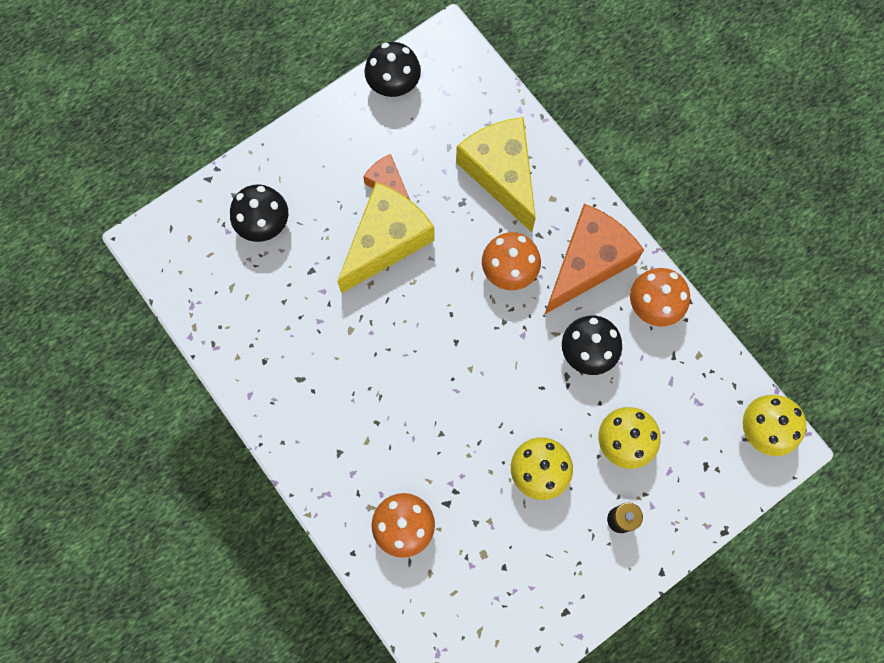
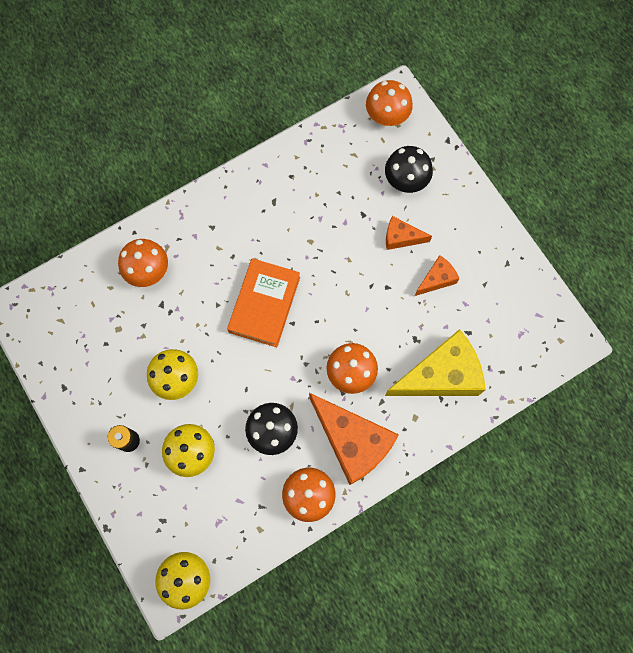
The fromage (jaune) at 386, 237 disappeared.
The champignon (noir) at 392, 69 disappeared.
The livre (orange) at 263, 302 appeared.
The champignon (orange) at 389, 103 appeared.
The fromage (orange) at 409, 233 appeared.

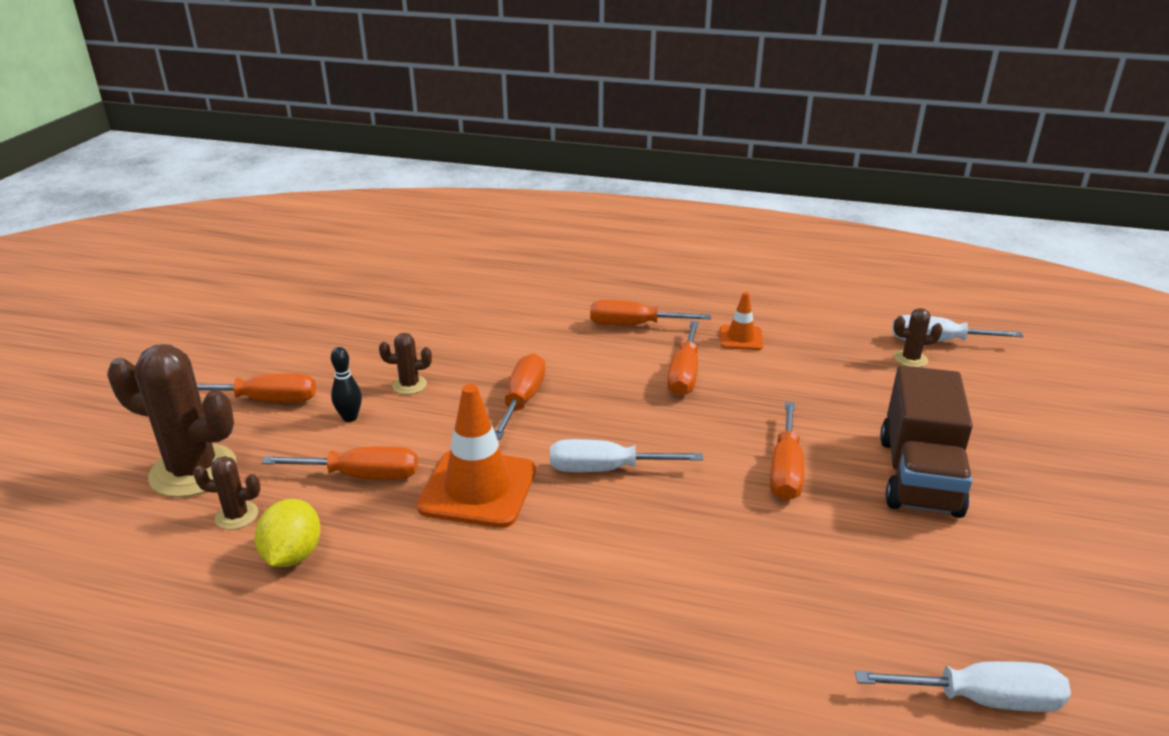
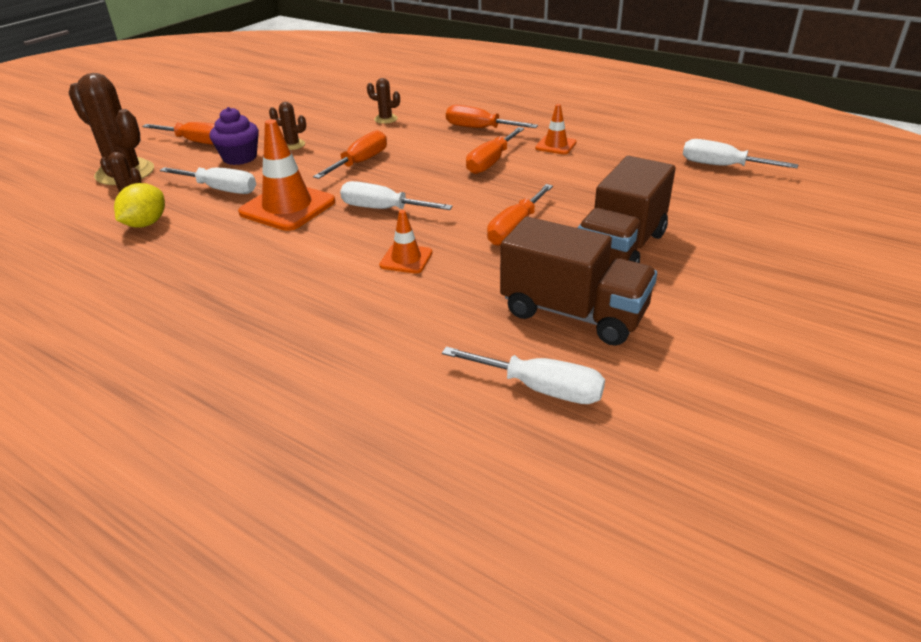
The cône de chantier (orange) at 406, 242 appeared.
The camion (marron) at 578, 281 appeared.
The cactus (marron) moved from 918, 337 to 383, 101.
The quille (noir) at 346, 384 was replaced by the muffin (violet) at 234, 136.
The tournevis (orange) at 340, 463 became the tournevis (blanc) at 208, 180.

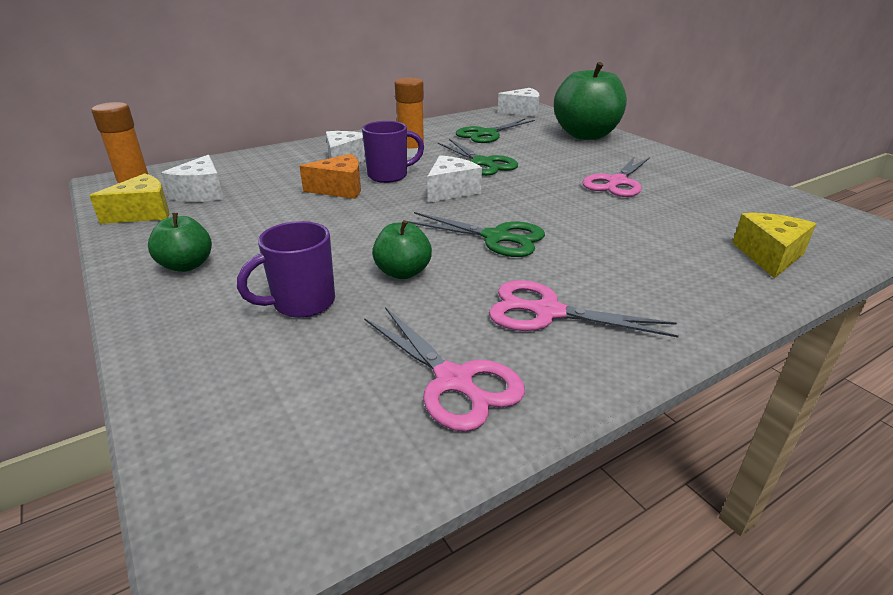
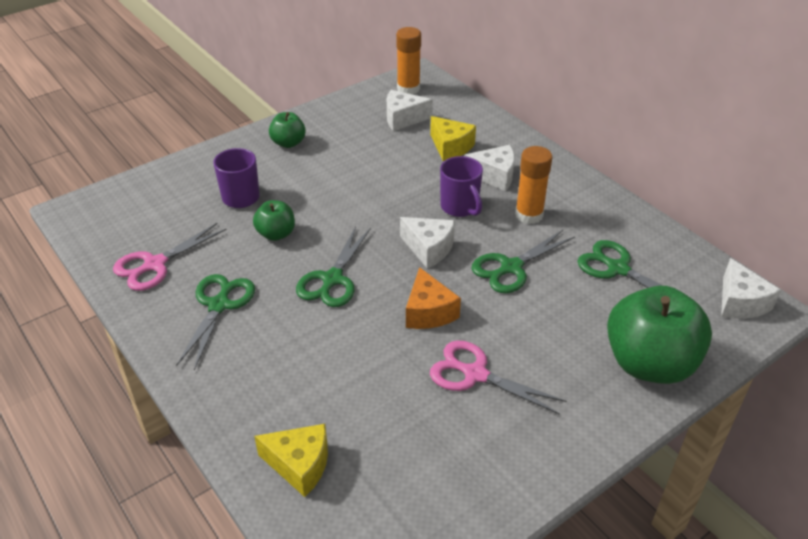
The fromage (jaune) moved from 129, 198 to 453, 138.
The fromage (orange) moved from 330, 176 to 433, 298.
The ciseaux (rose) at 583, 309 became the ciseaux (vert) at 215, 322.

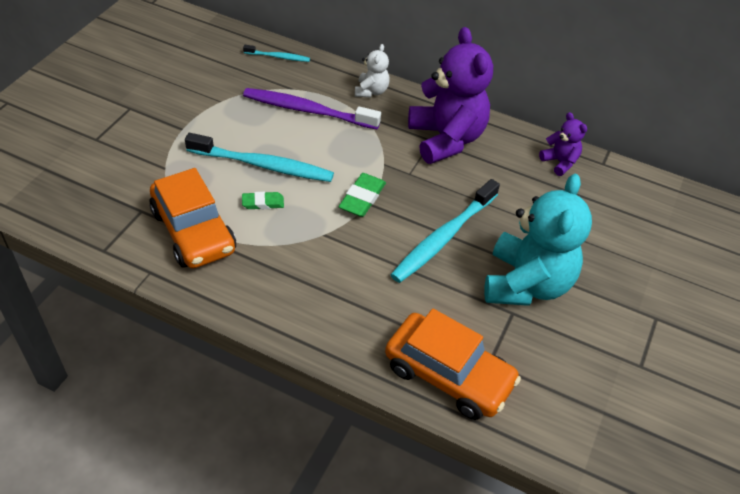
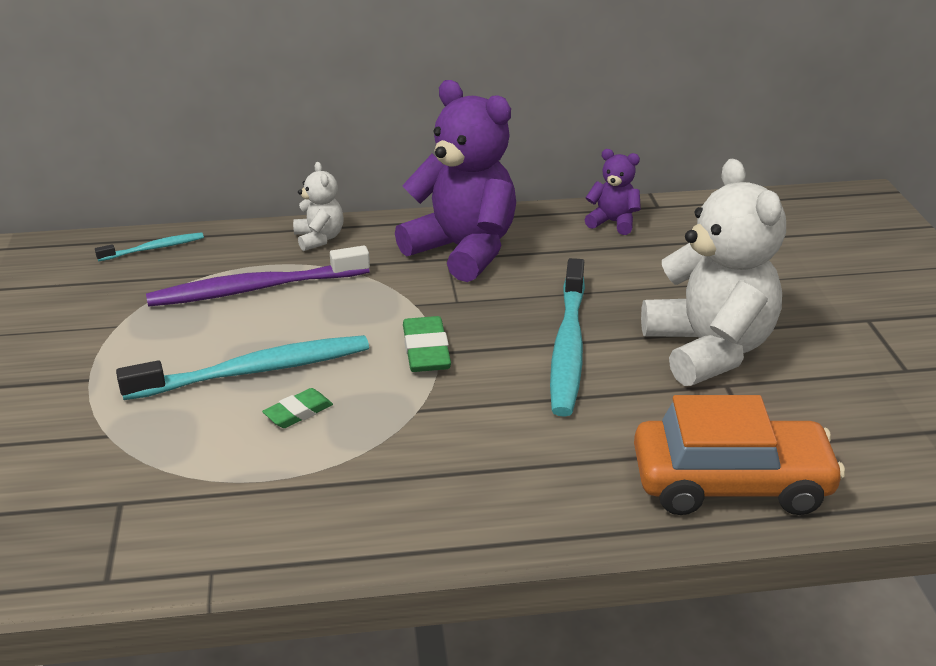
The voiture (orange) at 192, 218 disappeared.
The ours en peluche (turquoise) at 538, 240 became the ours en peluche (blanc) at 713, 272.

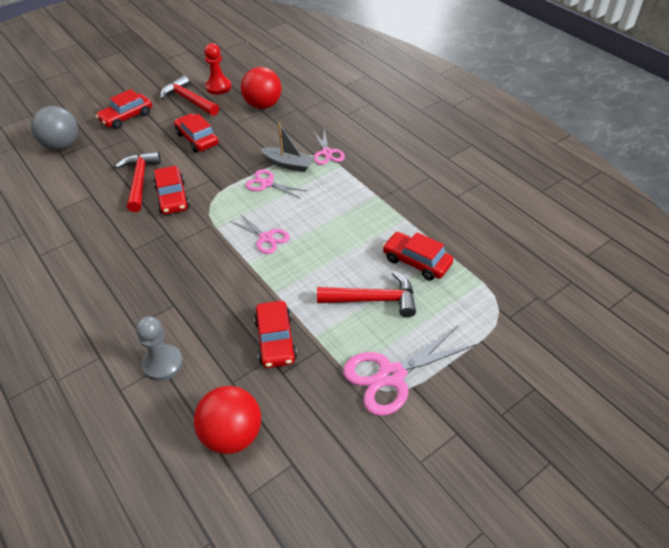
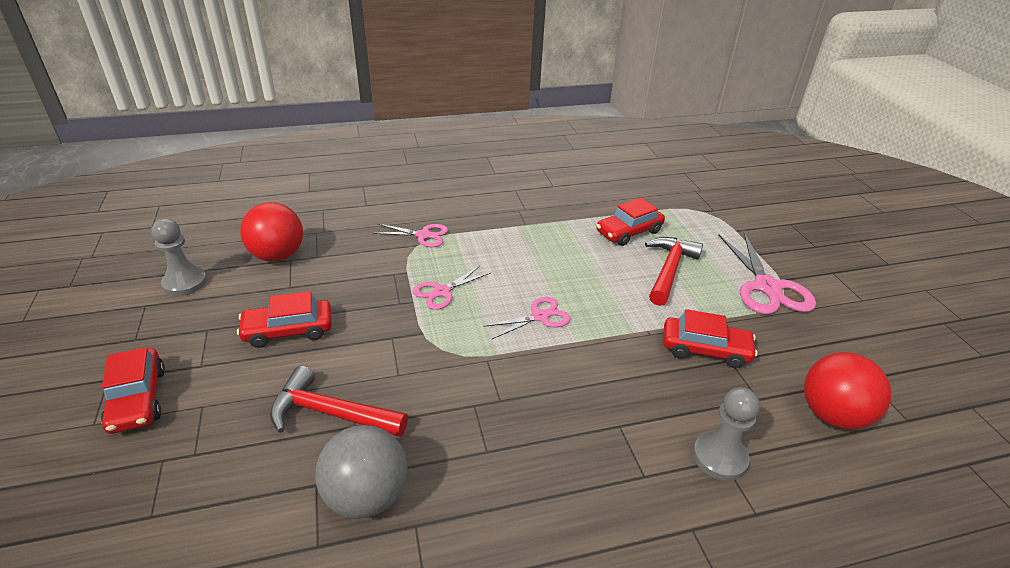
The voiture (rouge) at 172, 190 disappeared.
The marteau (rouge) at 189, 95 disappeared.
The bateau (gris) at 287, 147 disappeared.
The balle (gris) moved from 54, 128 to 361, 472.
The pion (rouge) at 217, 69 became the pion (gris) at 179, 257.

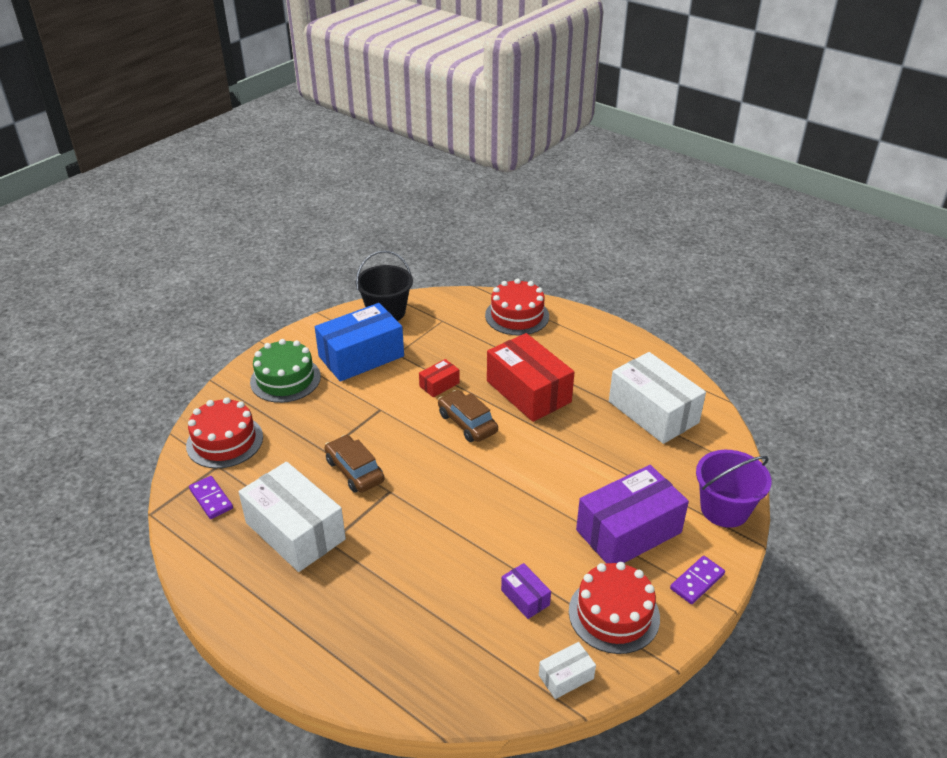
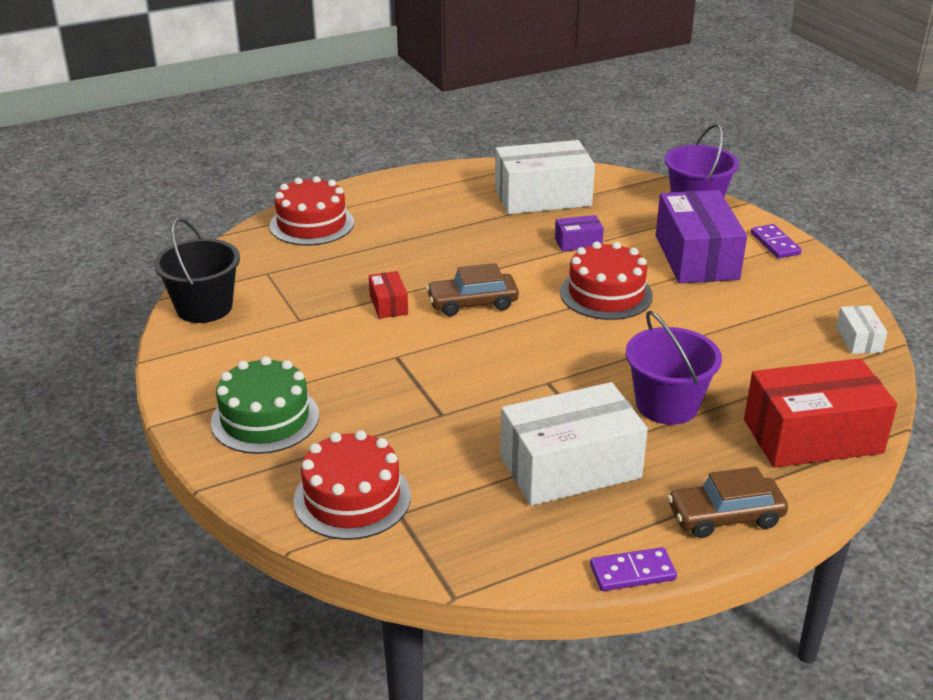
The boîte (bleu) at 359, 342 disappeared.
The seau (violet) at 673, 368 appeared.
The domino (violet) moved from 211, 497 to 633, 569.
The voiture (marron) moved from 354, 464 to 728, 502.
The boîte (rouge) moved from 531, 377 to 820, 413.
The boîte (violet) moved from 526, 591 to 579, 233.
The gâteau (rouge) moved from 614, 608 to 606, 280.

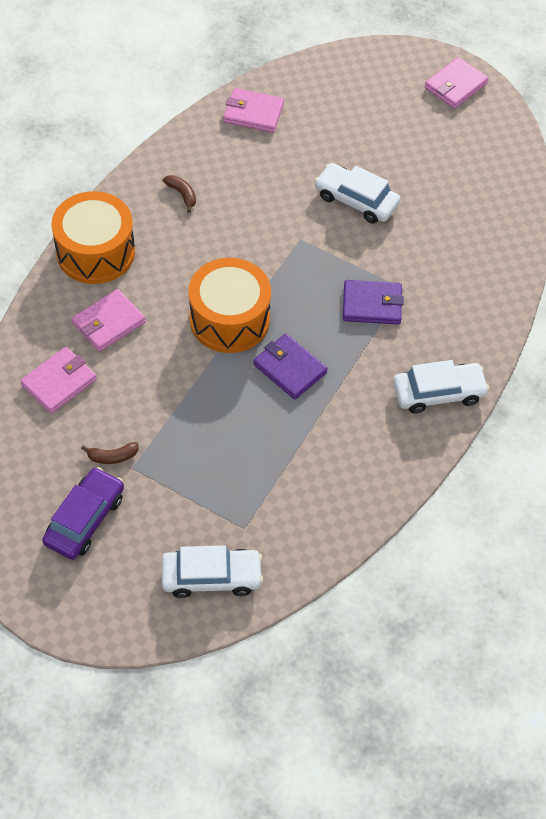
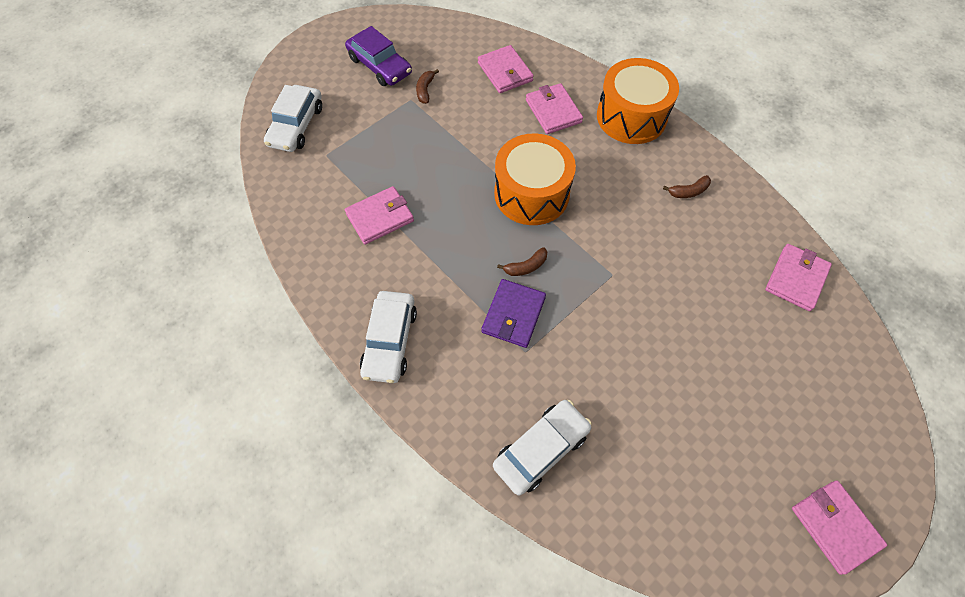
The portefeuille (violet) at 290, 367 disappeared.
The portefeuille (rose) at 379, 215 appeared.
The banane (marron) at 522, 261 appeared.
The voiture (blanc) moved from 357, 193 to 542, 448.

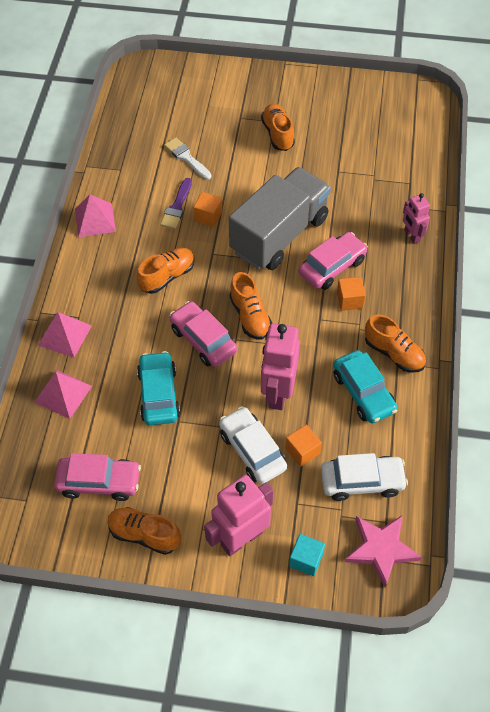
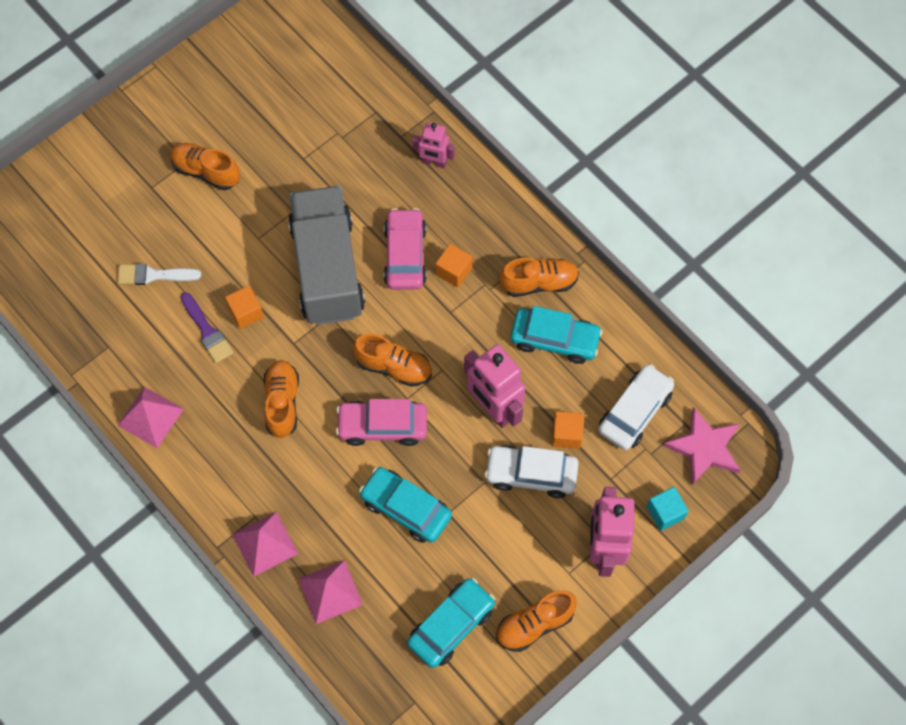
The voiture (rose) at 97, 477 became the voiture (turquoise) at 451, 623.

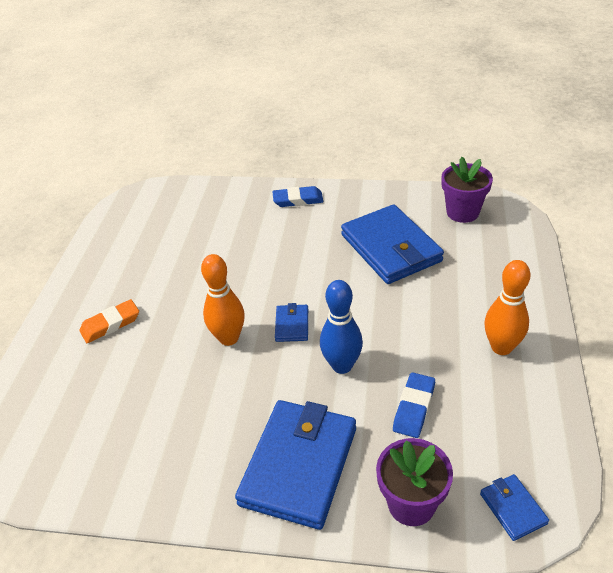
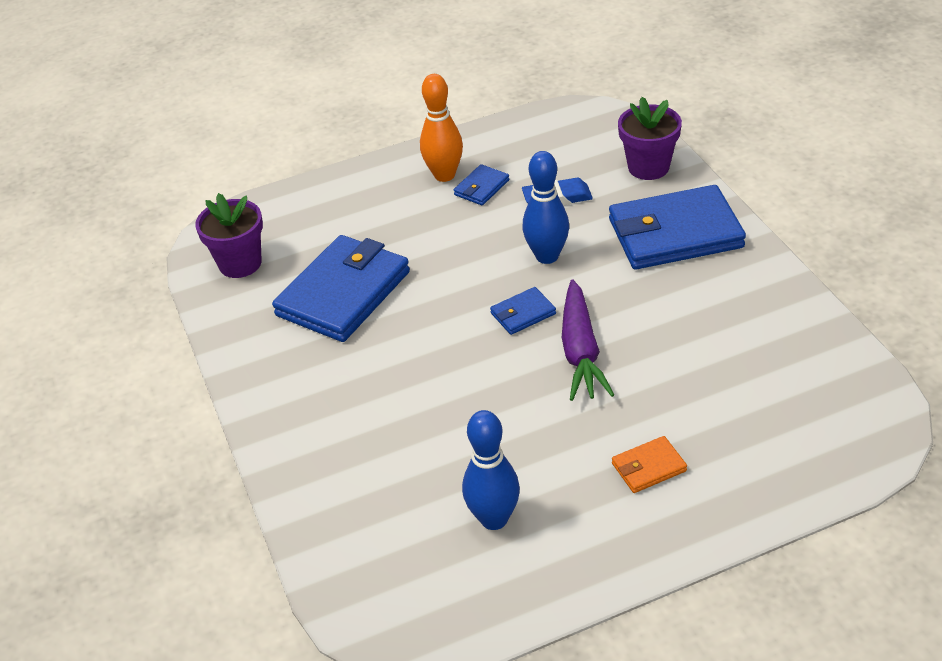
The gomme (bleu) at 297, 196 disappeared.
The quille (bleu) at 491, 470 appeared.
The portefeuille (bleu) moved from 514, 507 to 481, 184.
The gomme (orange) at 109, 321 was replaced by the portefeuille (orange) at 649, 464.
The quille (orange) at 223, 300 was replaced by the carotte (violet) at 588, 340.

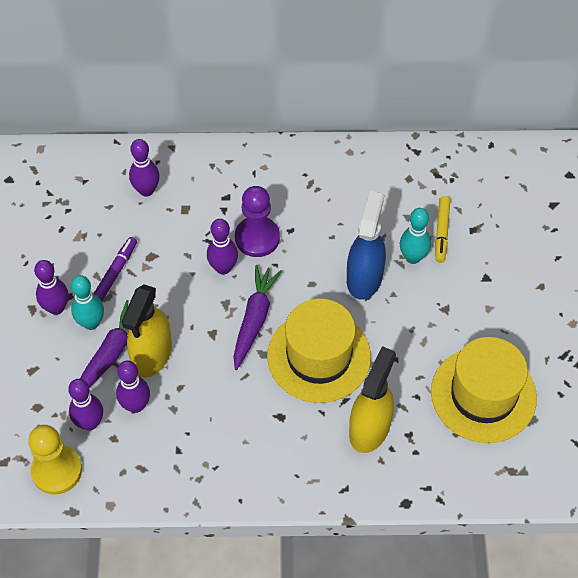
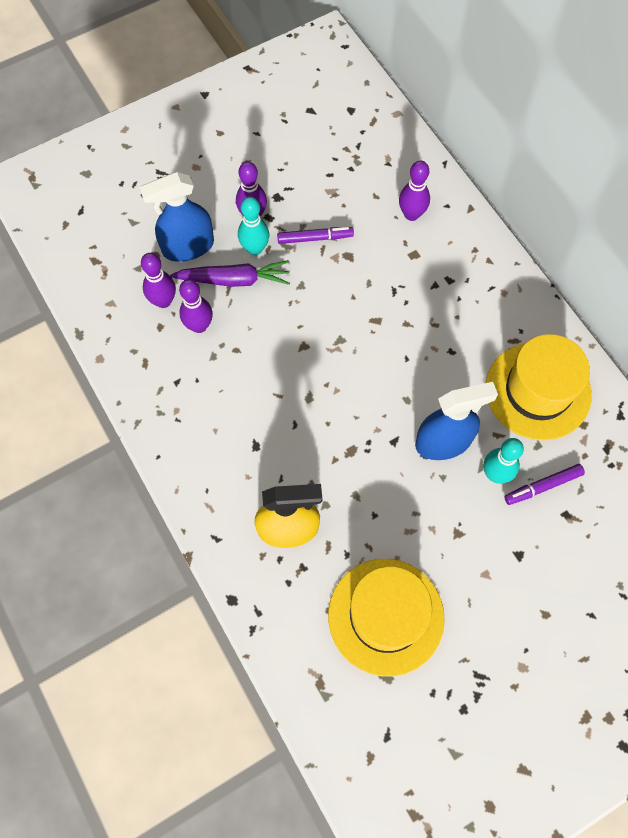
The pion (jaune) at 55, 460 disappeared.
The vaporisateur (jaune) at 147, 331 disappeared.
The quille (violet) at 222, 247 disappeared.
The carotte (violet) at 257, 317 disappeared.
The pion (violet) at 257, 221 disappeared.
The vaporisateur (bleu) at 176, 217 appeared.
The chapeau (jaune) moved from 319, 351 to 539, 387.
The feutre (jaune) at 442, 229 became the feutre (violet) at 544, 484.

